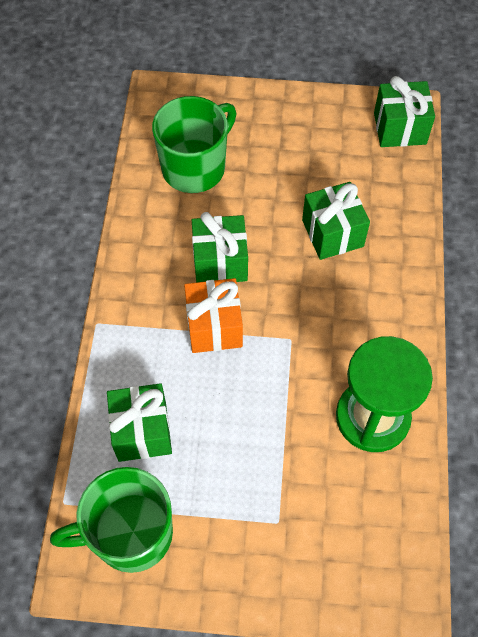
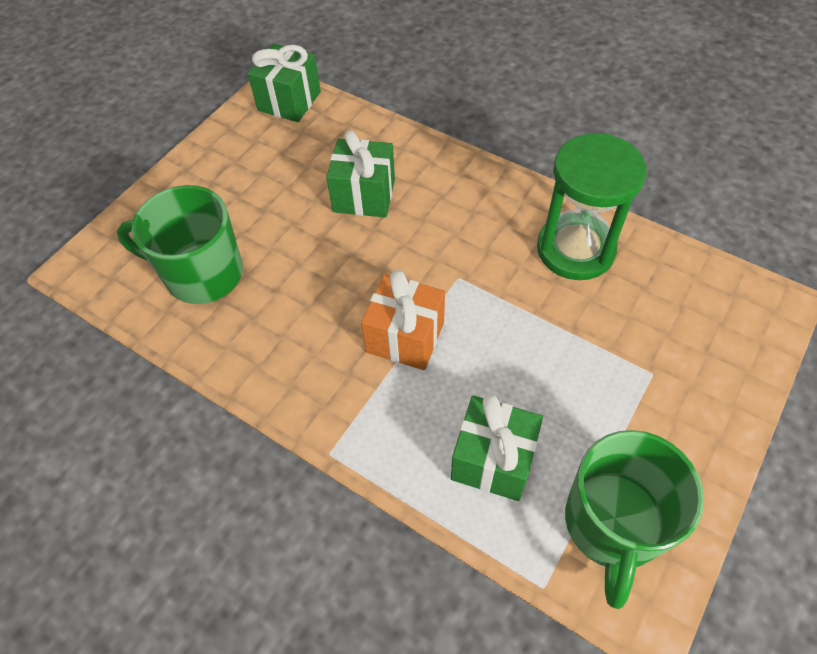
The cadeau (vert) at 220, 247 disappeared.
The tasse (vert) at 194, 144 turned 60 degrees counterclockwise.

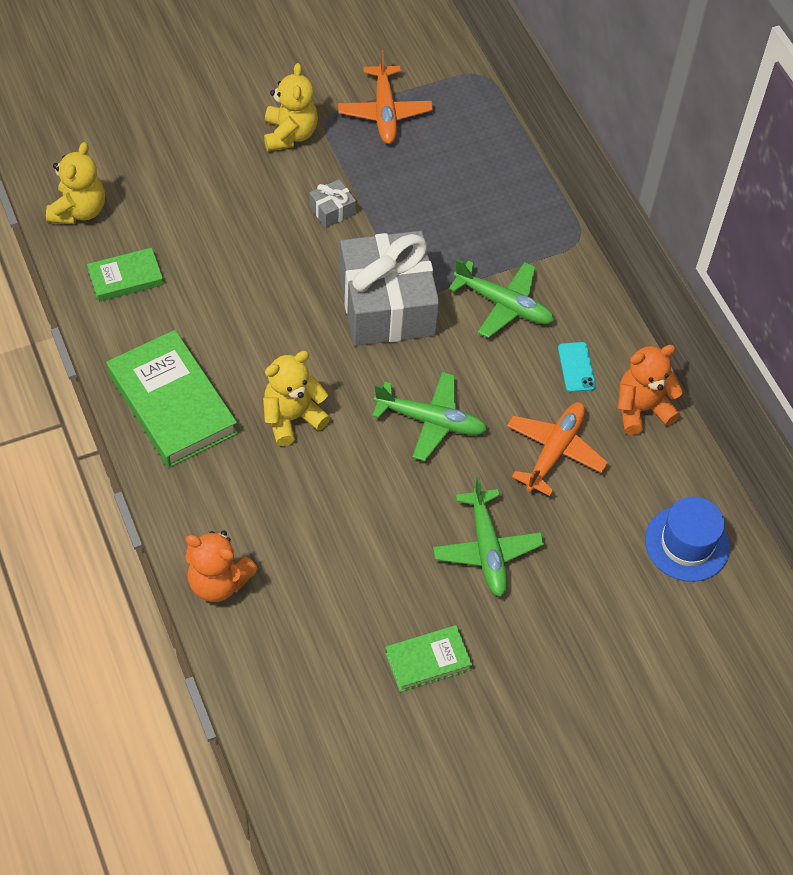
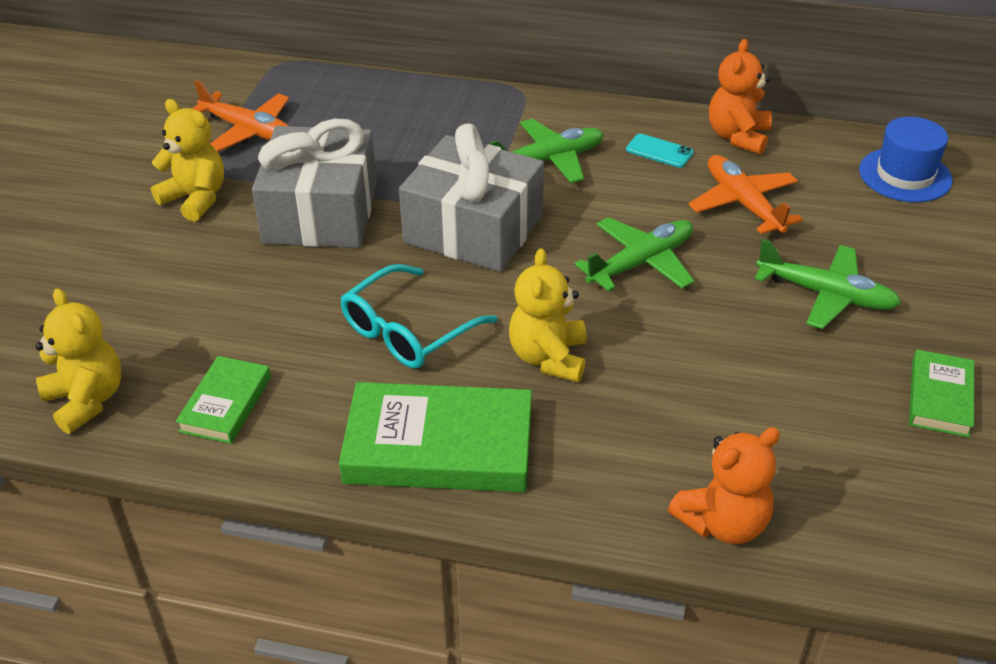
The lunettes (turquoise) at 419, 316 appeared.
The cadeau (gris) at 332, 203 changed to 2.48 times the size.

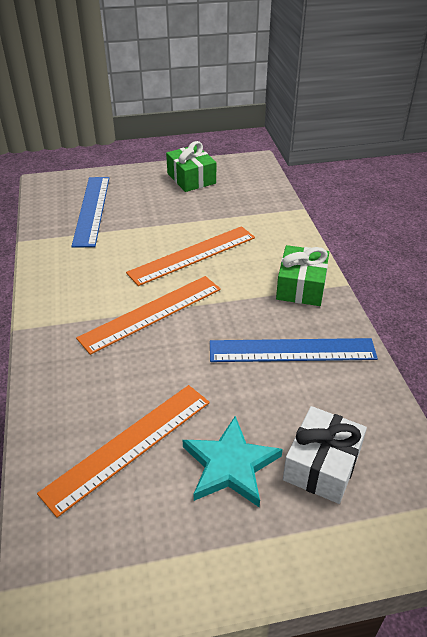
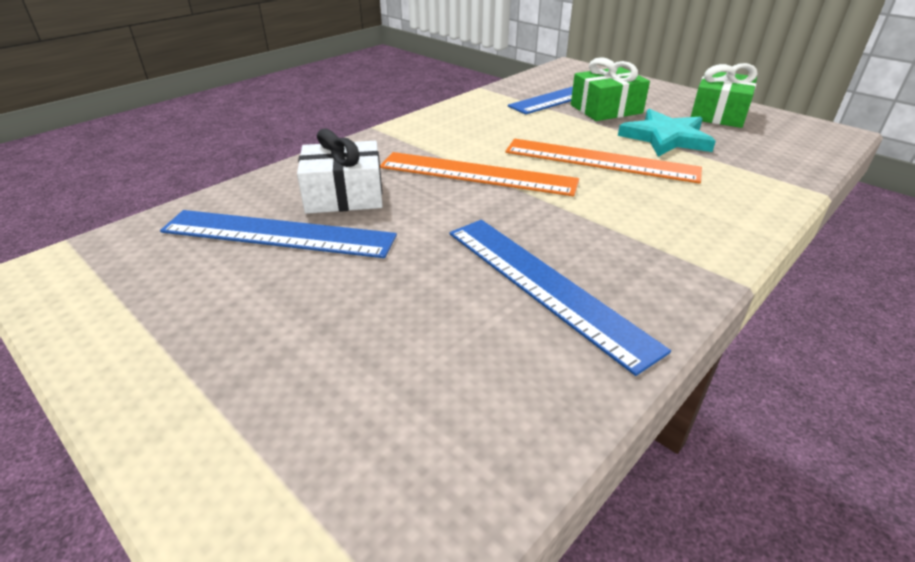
The étoile (turquoise) moved from 232, 461 to 667, 133.
The cadeau (vert) moved from 302, 275 to 610, 89.
The cadeau (blanc) moved from 325, 455 to 340, 171.
The règle (orange) at 123, 451 became the règle (bleu) at 278, 234.

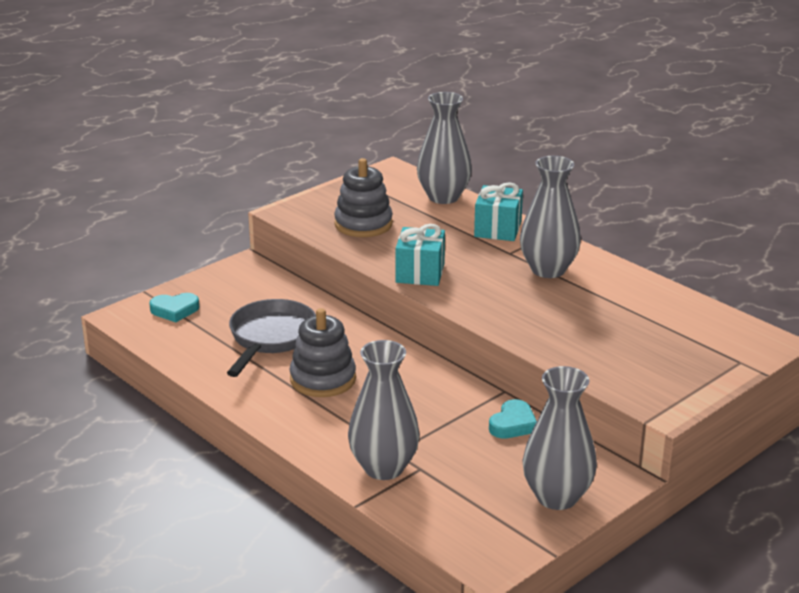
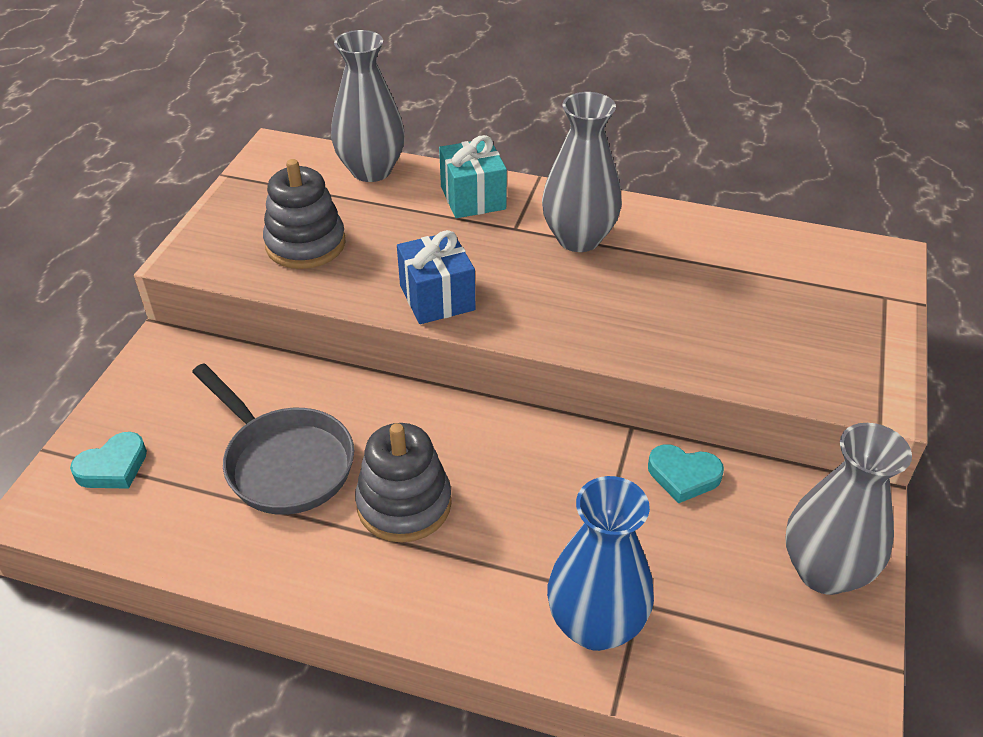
The vase (gris) at 384, 410 became the vase (bleu) at 600, 563.
The cadeau (turquoise) at 420, 255 became the cadeau (bleu) at 436, 277.
The poêle (gris) at 271, 338 turned 150 degrees clockwise.
The cœur (turquoise) at 513, 419 turned 105 degrees clockwise.

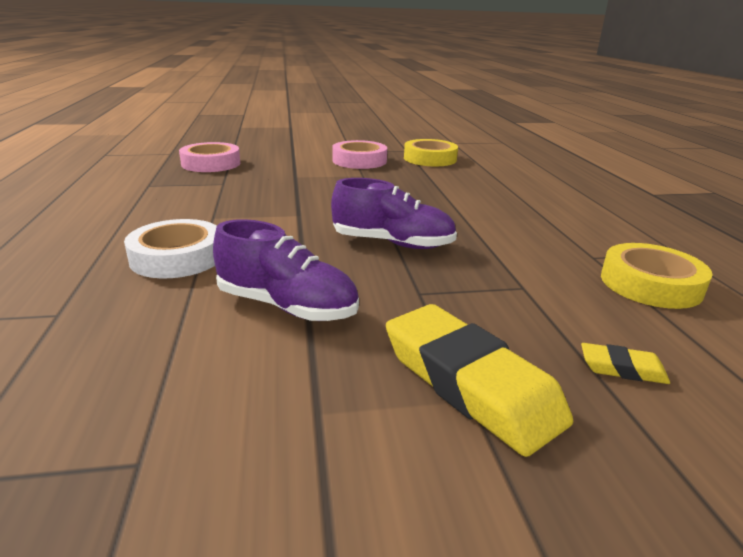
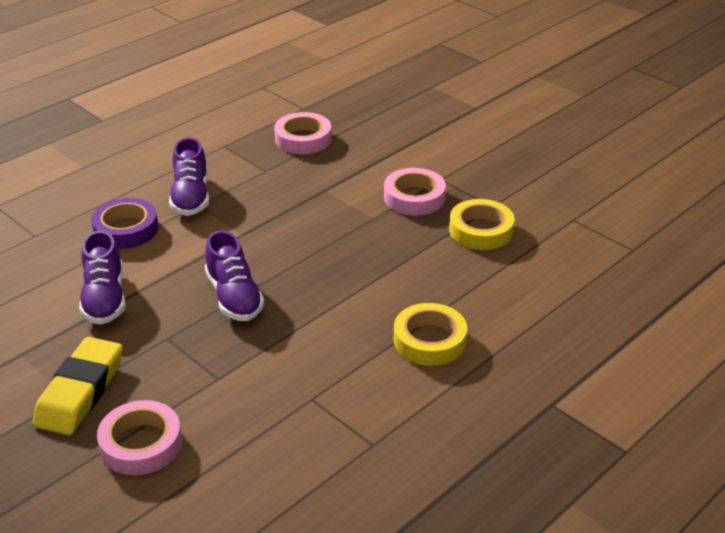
The chaussure (violet) at 189, 176 appeared.
The ruban adhésif (jaune) moved from 657, 276 to 430, 334.
The gomme (jaune) at 625, 363 was replaced by the ruban adhésif (rose) at 139, 437.
The ruban adhésif (blanc) at 170, 248 became the ruban adhésif (violet) at 124, 223.

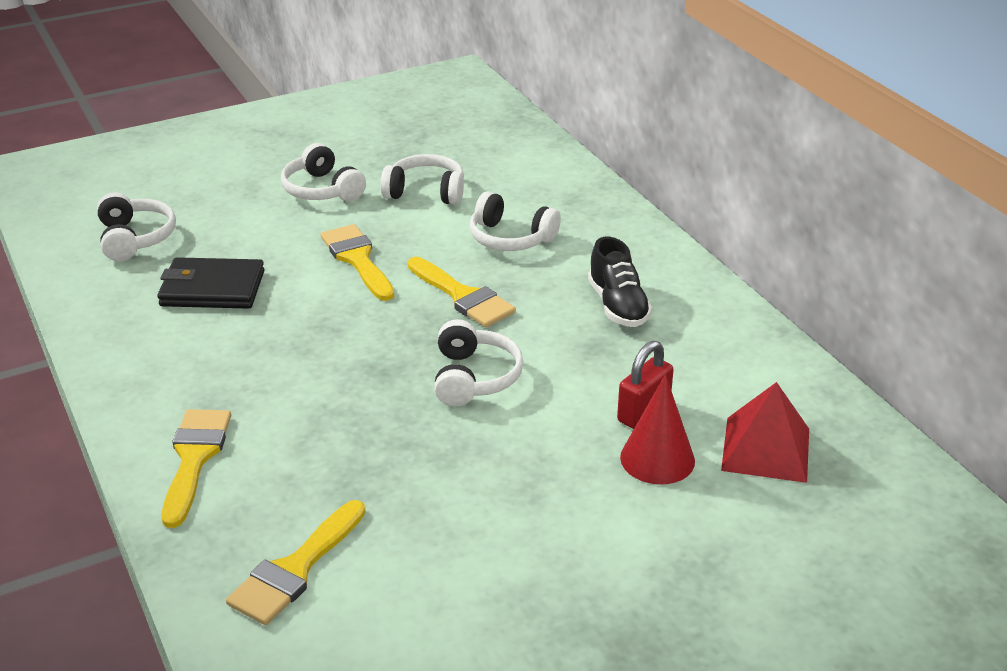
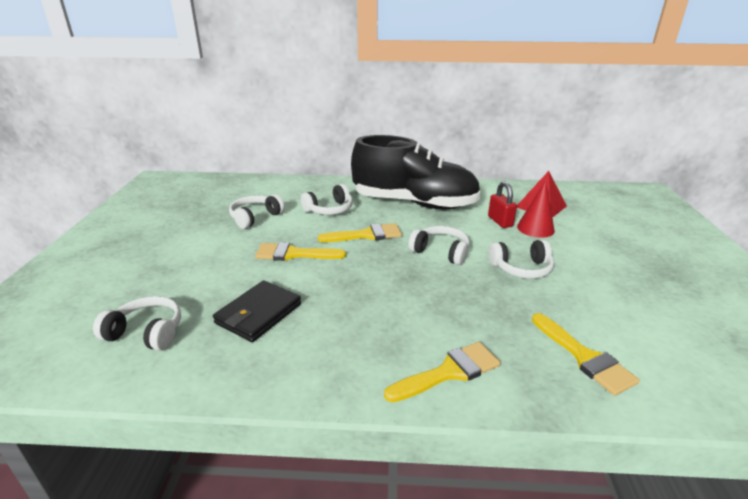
The casque audio (blanc) moved from 323, 172 to 521, 259.
The pinceau (jaune) at 196, 468 turned 120 degrees clockwise.
The chaussure (noir) at 620, 282 changed to 2.32 times the size.

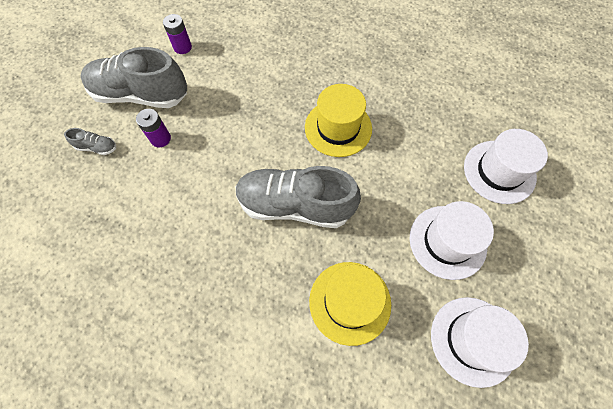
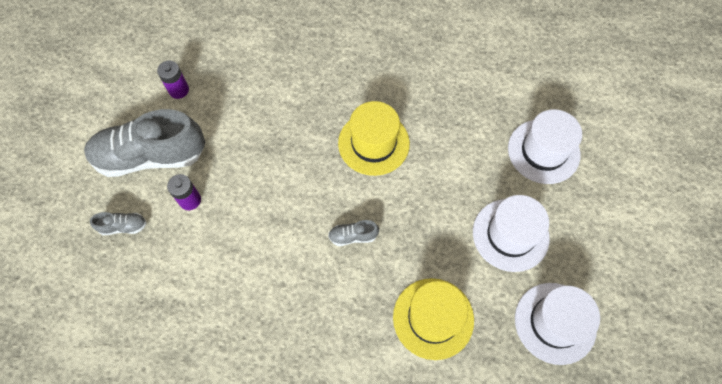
The chaussure (gris) at 298, 197 changed to 0.41 times the size.

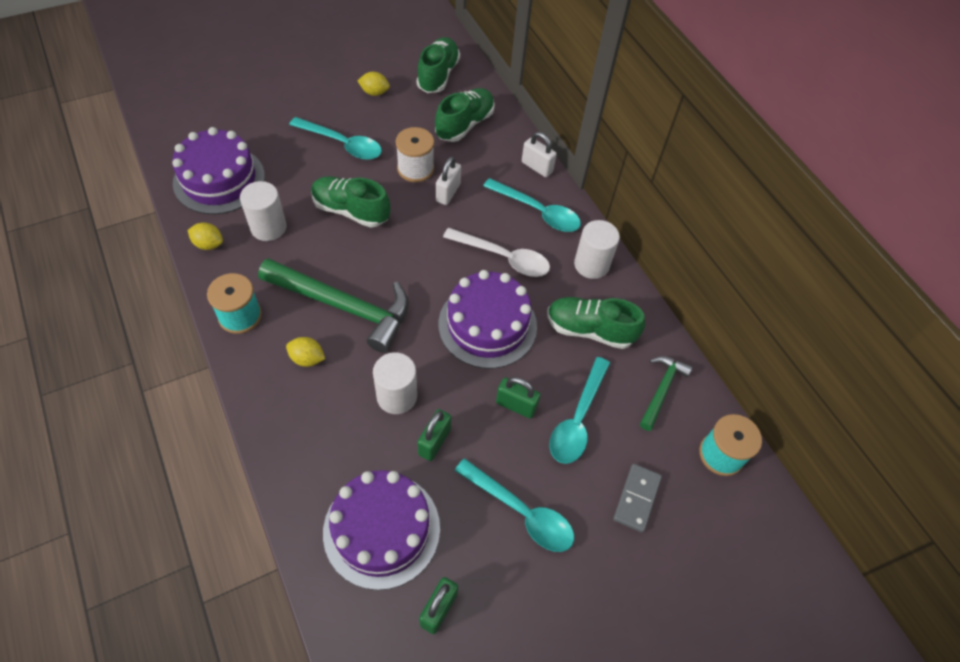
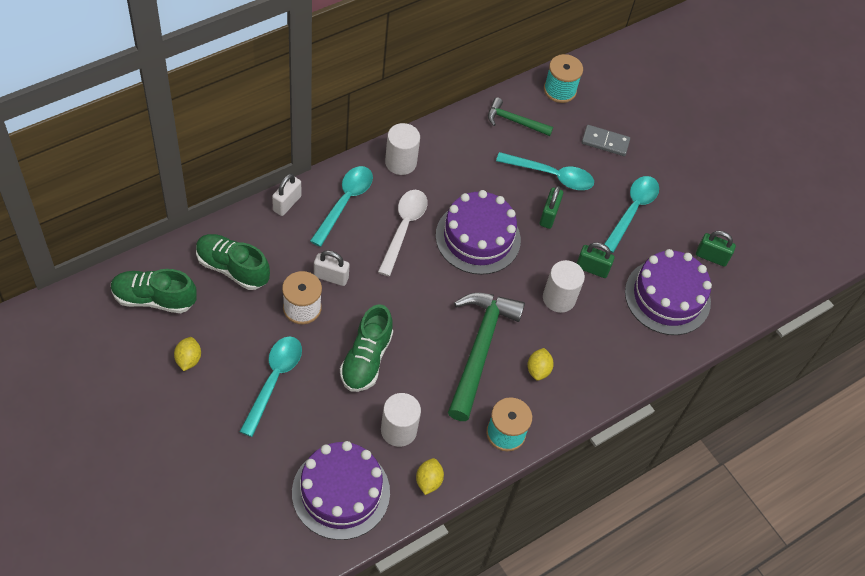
The chaussure (vert) at 596, 323 disappeared.

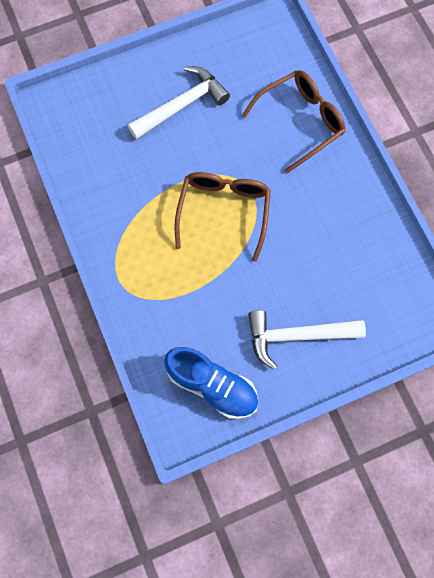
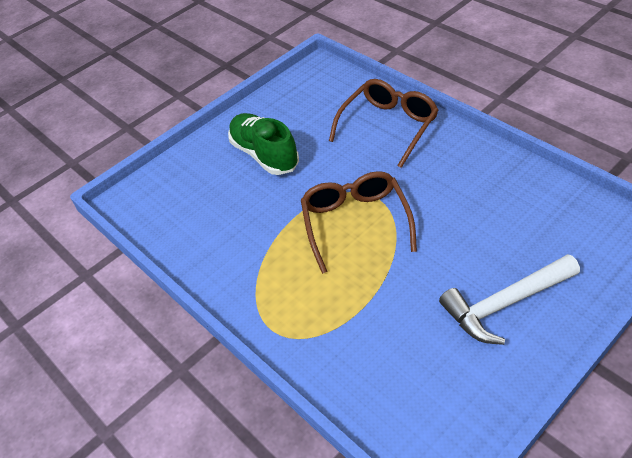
The chaussure (bleu) at 211, 383 disappeared.
The marteau (blanc) at 179, 102 was replaced by the chaussure (vert) at 263, 144.

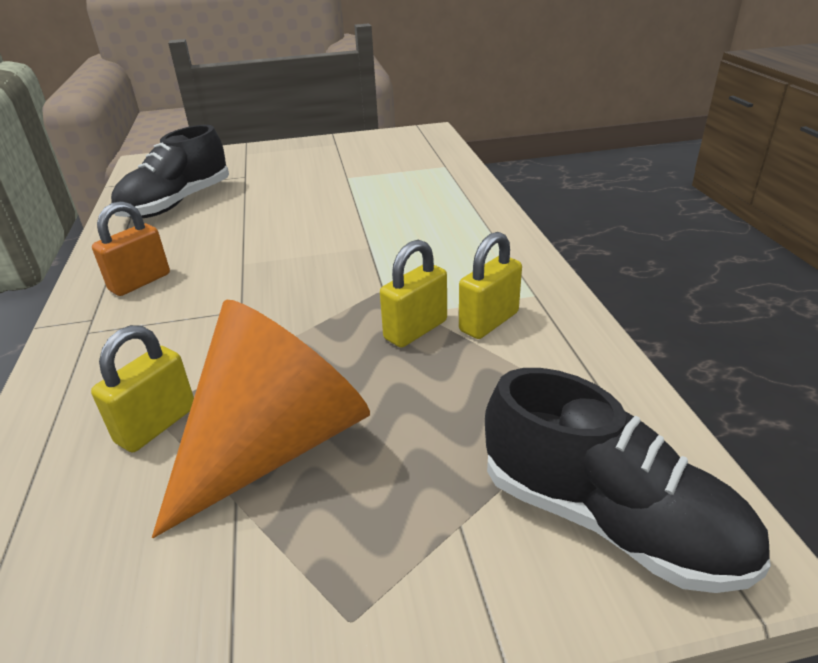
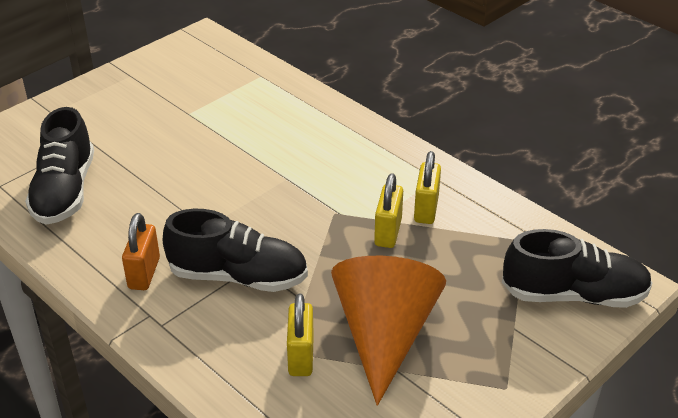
The chaussure (noir) at 235, 250 appeared.

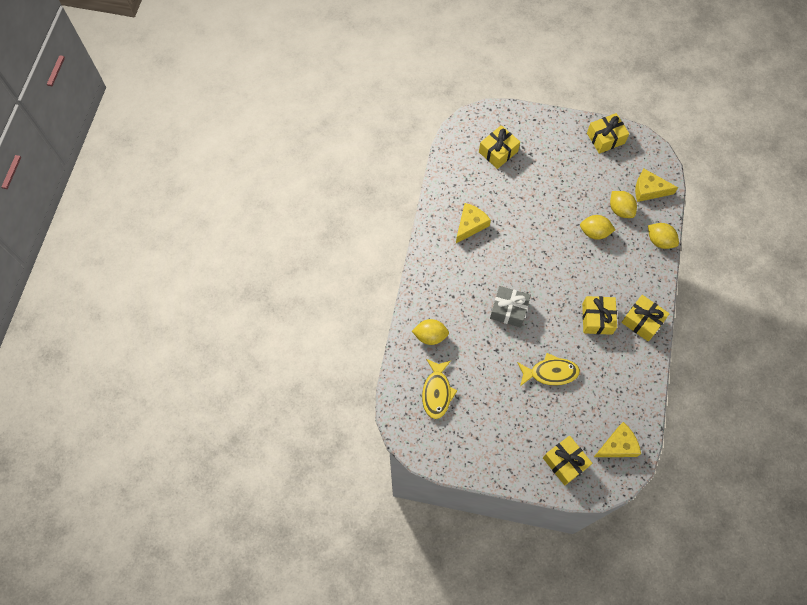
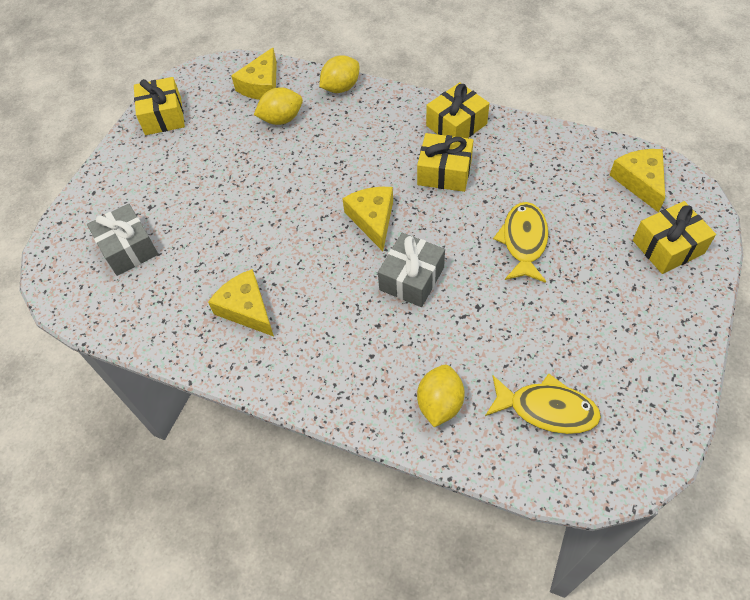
The citron (jaune) at 597, 227 disappeared.
The fromage (jaune) at 367, 219 appeared.
The cadeau (jaune) at 499, 147 became the cadeau (gris) at 122, 240.

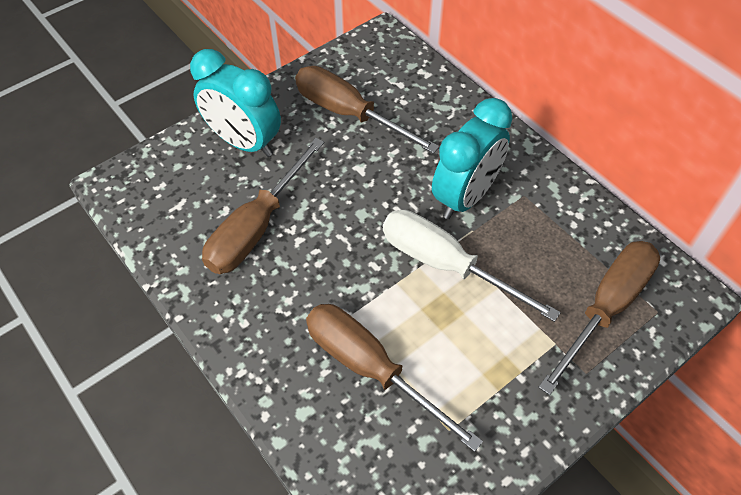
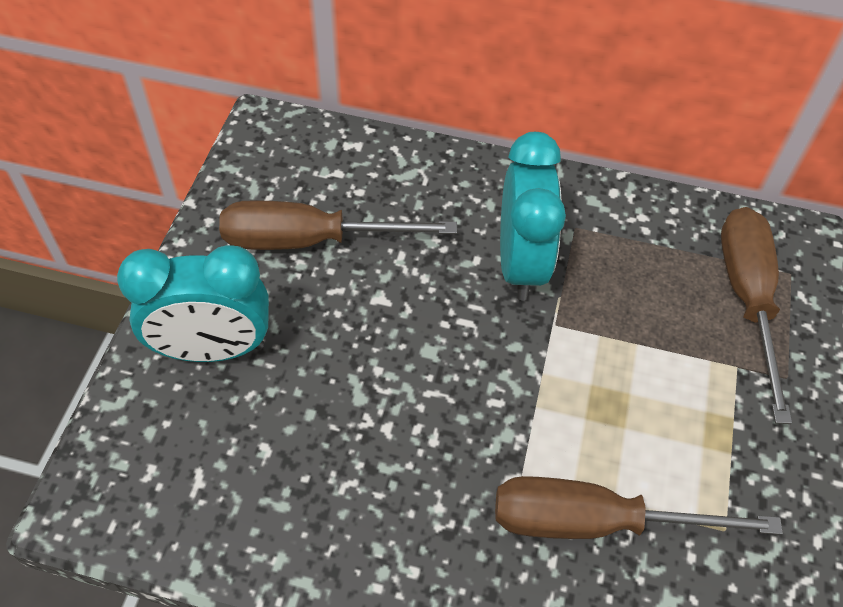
The tournevis (marron) at 263, 206 disappeared.
The tournevis (blanc) at 472, 266 disappeared.

